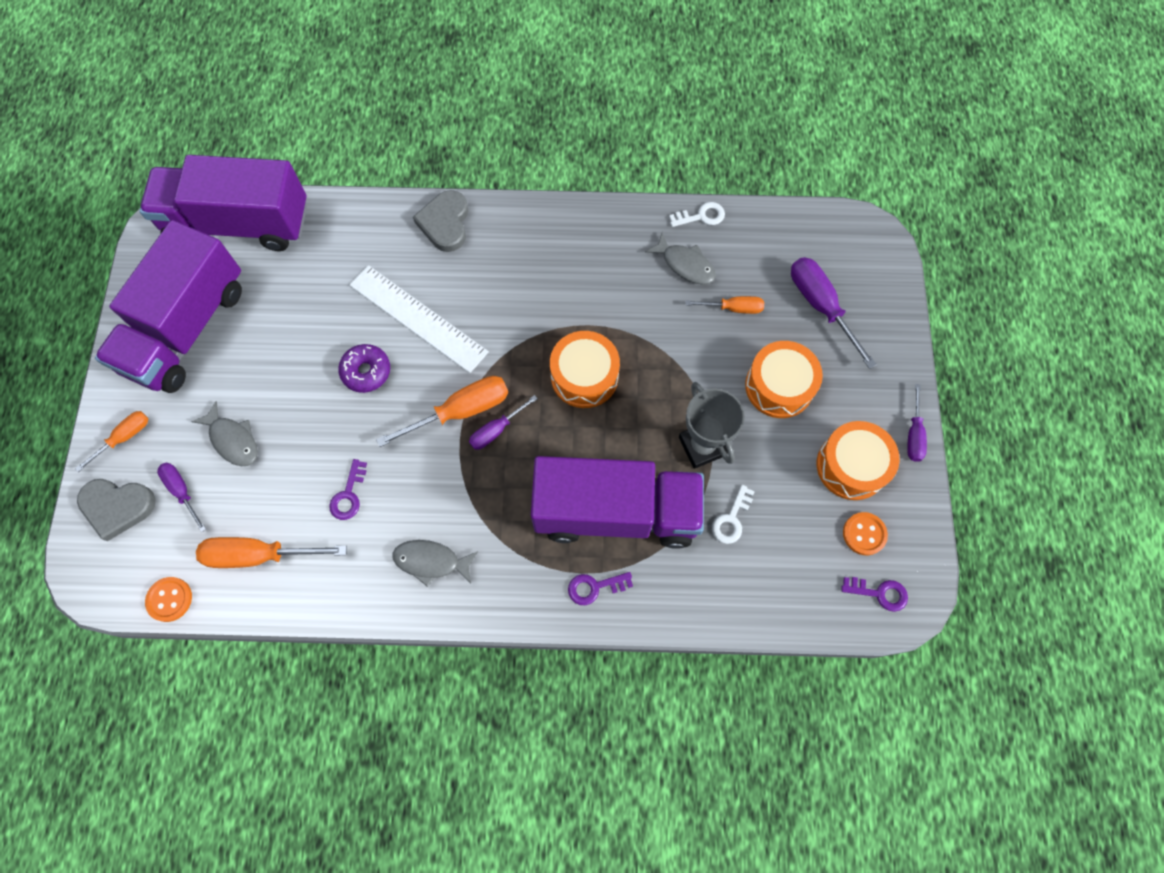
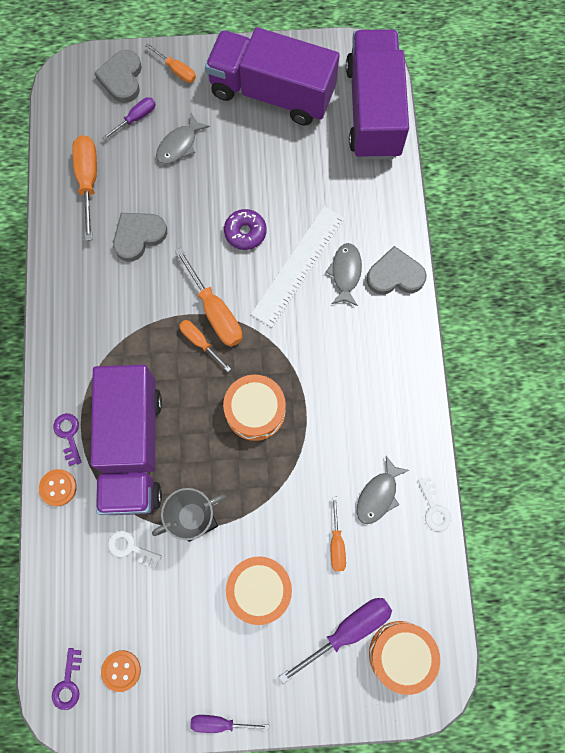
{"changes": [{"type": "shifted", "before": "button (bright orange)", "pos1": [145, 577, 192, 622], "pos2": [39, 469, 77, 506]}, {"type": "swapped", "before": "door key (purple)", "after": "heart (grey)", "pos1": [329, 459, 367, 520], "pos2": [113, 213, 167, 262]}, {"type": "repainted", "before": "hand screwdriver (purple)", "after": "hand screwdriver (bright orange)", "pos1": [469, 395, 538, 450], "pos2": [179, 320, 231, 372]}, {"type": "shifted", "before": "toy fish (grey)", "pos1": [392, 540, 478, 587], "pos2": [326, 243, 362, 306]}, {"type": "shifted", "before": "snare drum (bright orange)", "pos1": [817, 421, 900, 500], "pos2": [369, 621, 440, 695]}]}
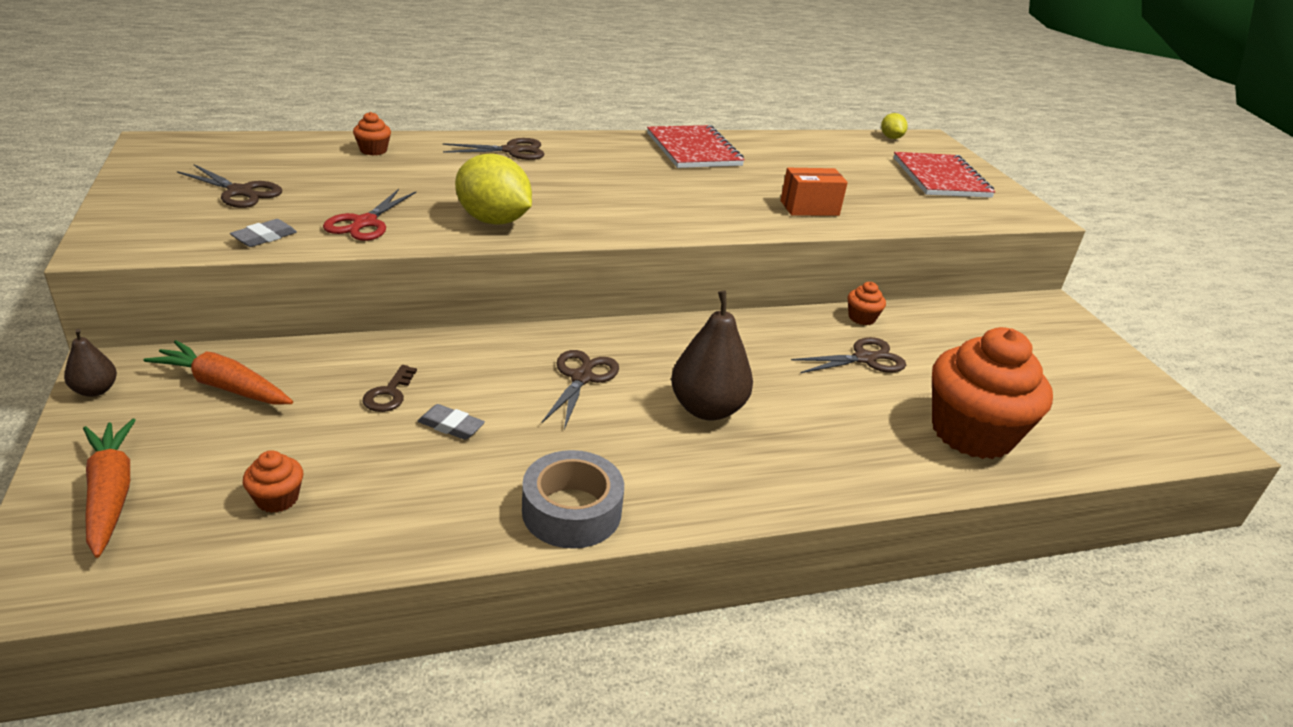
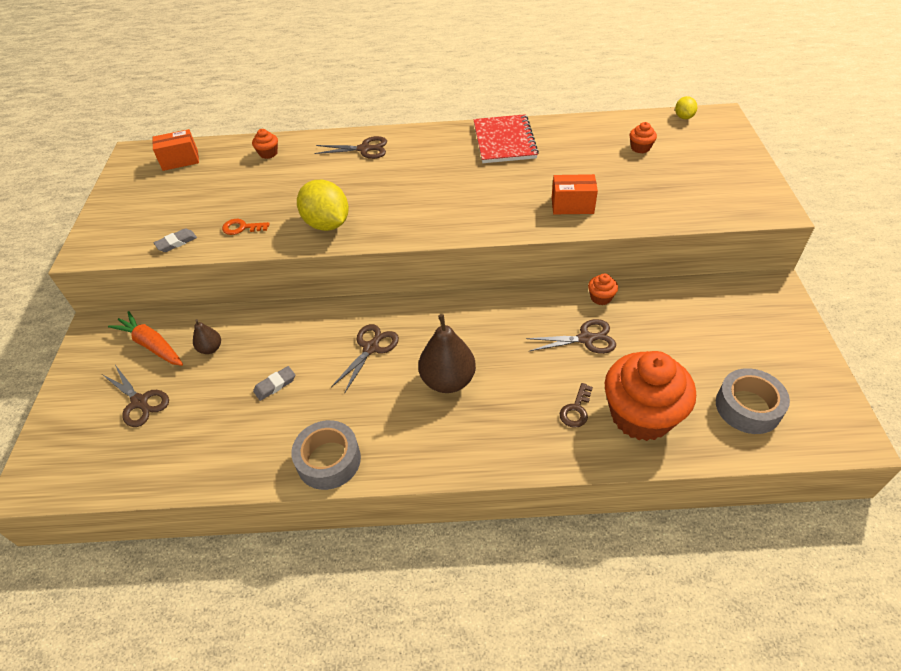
{"changes": [{"type": "shifted", "before": "shears (brown)", "pos1": [177, 164, 282, 208], "pos2": [102, 365, 169, 427]}, {"type": "new", "after": "box (bright orange)", "pos2": [152, 129, 199, 171]}, {"type": "shifted", "before": "pear (brown)", "pos1": [64, 329, 117, 397], "pos2": [193, 319, 221, 354]}, {"type": "swapped", "before": "shears (red)", "after": "door key (bright orange)", "pos1": [323, 189, 416, 241], "pos2": [222, 219, 270, 235]}, {"type": "rotated", "before": "eraser (grey)", "pos1": [418, 404, 485, 440], "pos2": [253, 366, 295, 401], "turn": -75}, {"type": "shifted", "before": "door key (brown)", "pos1": [362, 365, 417, 412], "pos2": [560, 383, 593, 428]}, {"type": "shifted", "before": "fairy cake (bright orange)", "pos1": [243, 450, 303, 513], "pos2": [629, 122, 657, 153]}, {"type": "new", "after": "roll of tape (grey)", "pos2": [716, 368, 790, 434]}, {"type": "gone", "before": "root vegetable (bright orange)", "pos1": [83, 419, 136, 558]}, {"type": "gone", "before": "notebook (red)", "pos1": [894, 152, 995, 198]}]}
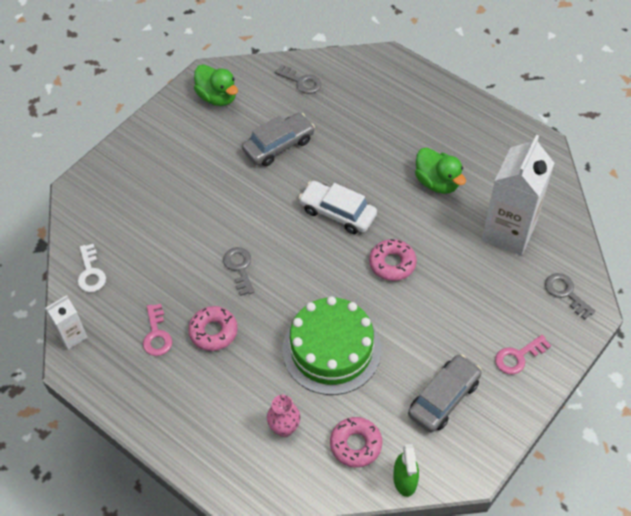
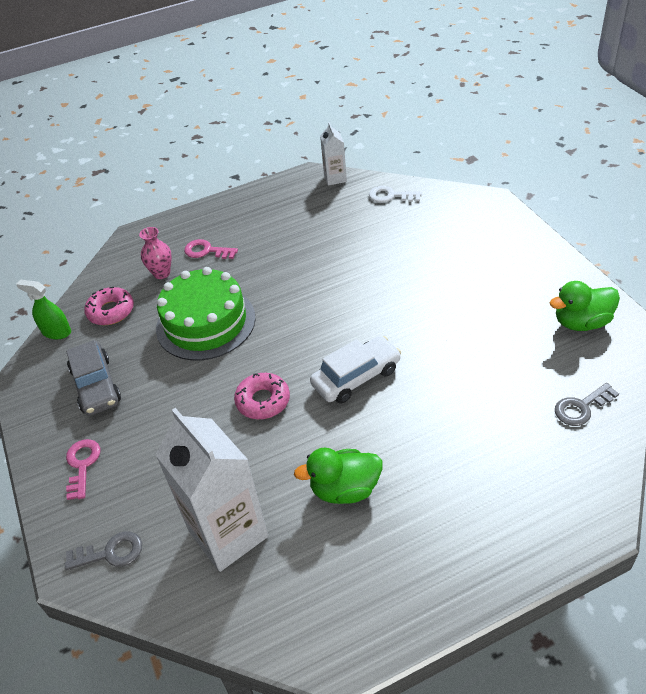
{"changes": [{"type": "shifted", "before": "door key (rosy)", "pos1": [143, 304, 173, 356], "pos2": [184, 239, 238, 259]}, {"type": "gone", "before": "glazed donut (rosy)", "pos1": [188, 306, 238, 351]}, {"type": "gone", "before": "door key (grey)", "pos1": [223, 247, 254, 296]}, {"type": "gone", "before": "toy car (grey)", "pos1": [242, 113, 315, 166]}]}
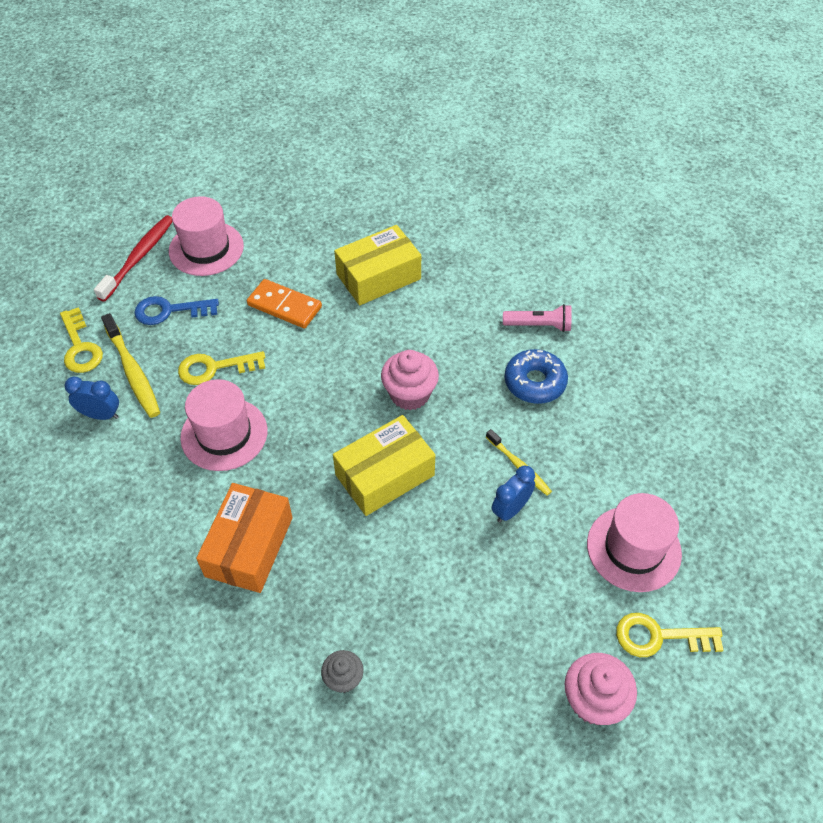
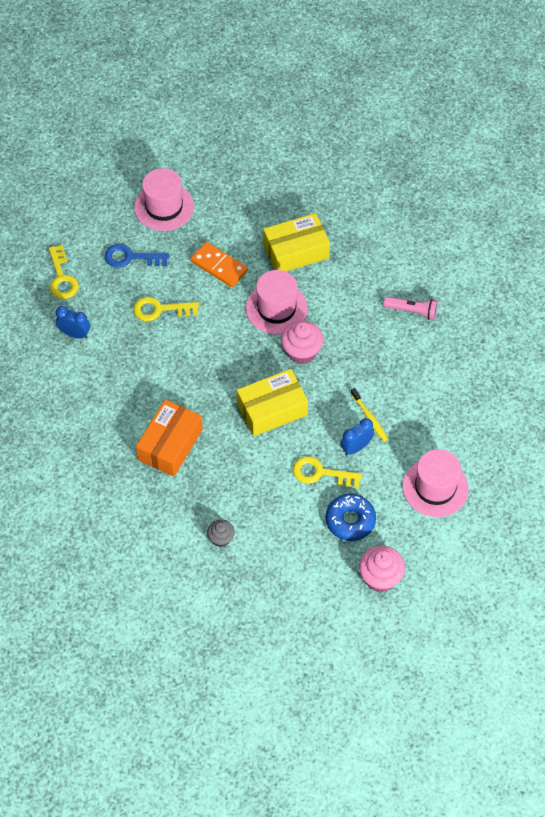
{"changes": [{"type": "shifted", "before": "hat (rosy)", "pos1": [180, 379, 267, 471], "pos2": [246, 270, 308, 335]}, {"type": "shifted", "before": "door key (yellow)", "pos1": [616, 613, 723, 657], "pos2": [293, 456, 362, 488]}, {"type": "shifted", "before": "glazed donut (royal blue)", "pos1": [504, 349, 568, 404], "pos2": [326, 494, 376, 541]}, {"type": "gone", "before": "toothbrush (red)", "pos1": [94, 215, 173, 302]}, {"type": "gone", "before": "toothbrush (yellow)", "pos1": [101, 313, 160, 418]}]}
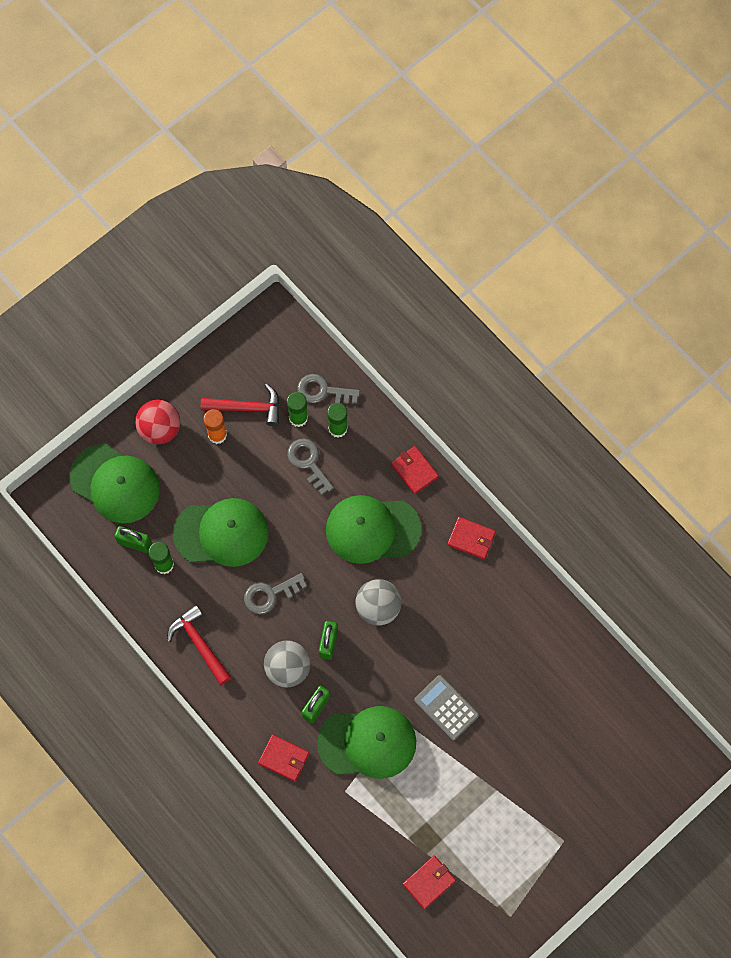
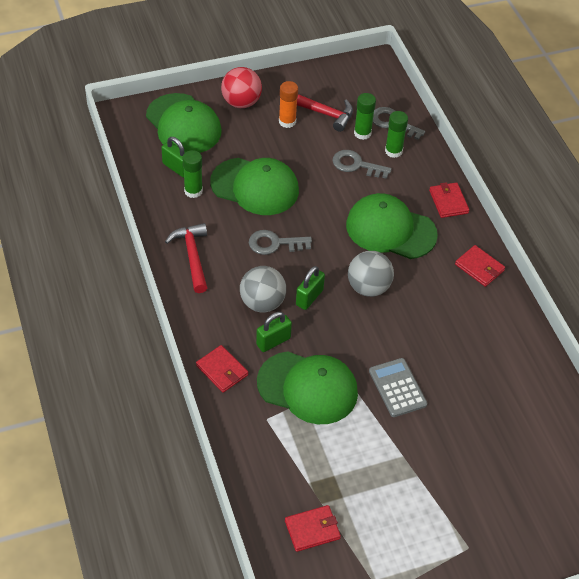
{"changes": [{"type": "rotated", "before": "door key (grey)", "pos1": [287, 438, 334, 495], "pos2": [333, 150, 392, 179], "turn": -60}]}
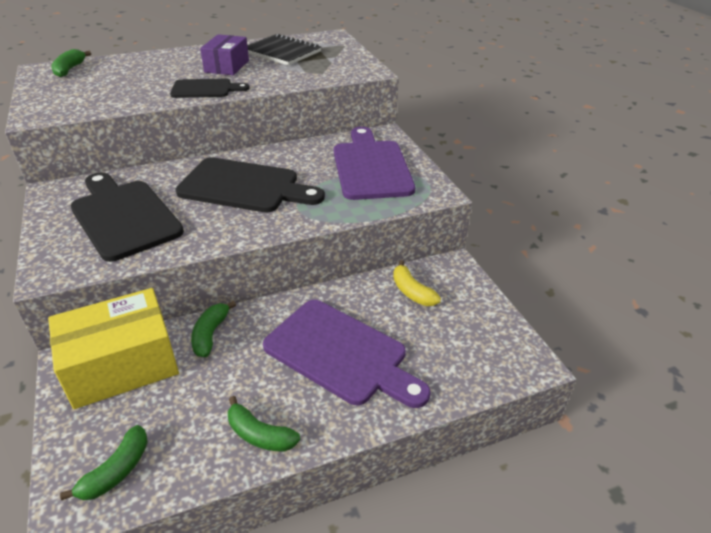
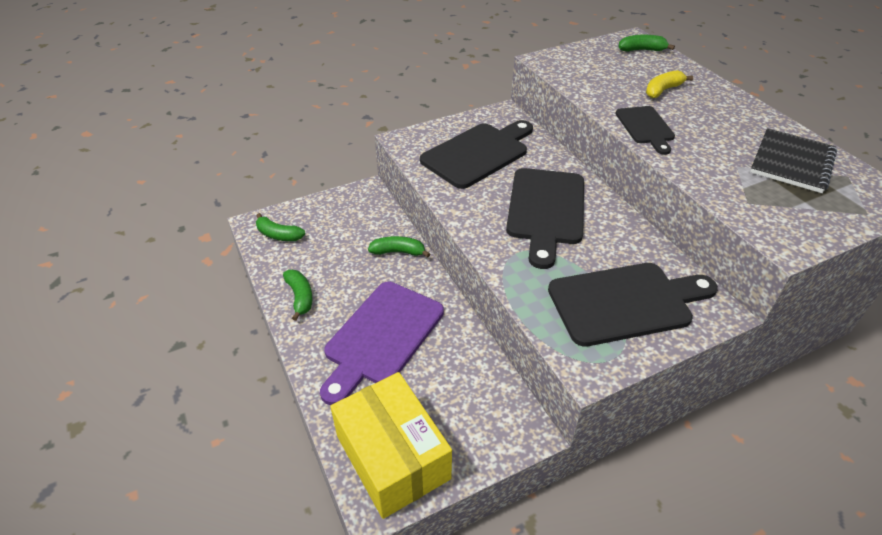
{"changes": [{"type": "rotated", "before": "toy banana (green)", "pos1": [228, 396, 300, 452], "pos2": [283, 270, 313, 321], "turn": 135}, {"type": "shifted", "before": "box (yellow)", "pos1": [48, 288, 179, 409], "pos2": [330, 372, 452, 519]}, {"type": "repainted", "before": "bread board (purple)", "after": "bread board (black)", "pos1": [334, 127, 415, 200], "pos2": [548, 263, 718, 347]}, {"type": "shifted", "before": "toy banana (yellow)", "pos1": [393, 260, 441, 306], "pos2": [646, 70, 693, 98]}, {"type": "gone", "before": "box (purple)", "pos1": [200, 34, 249, 75]}]}
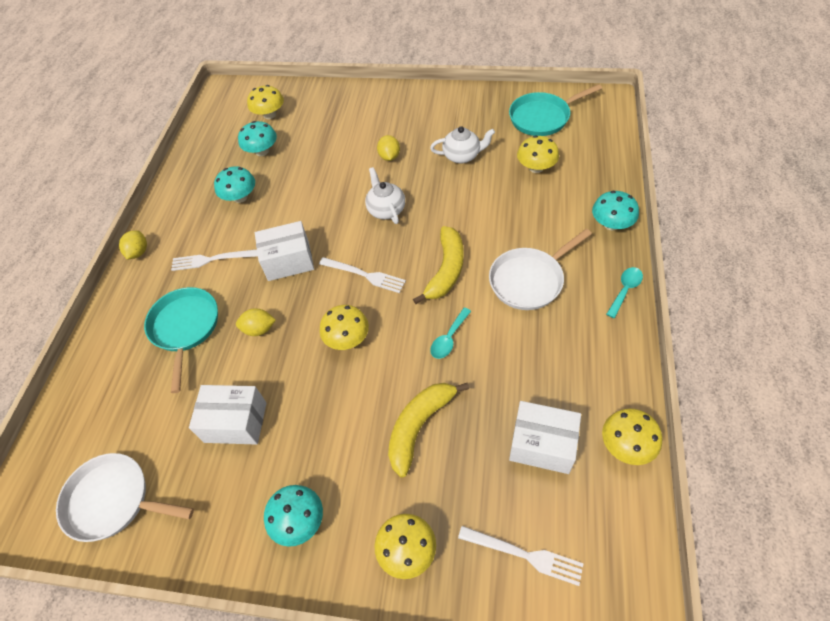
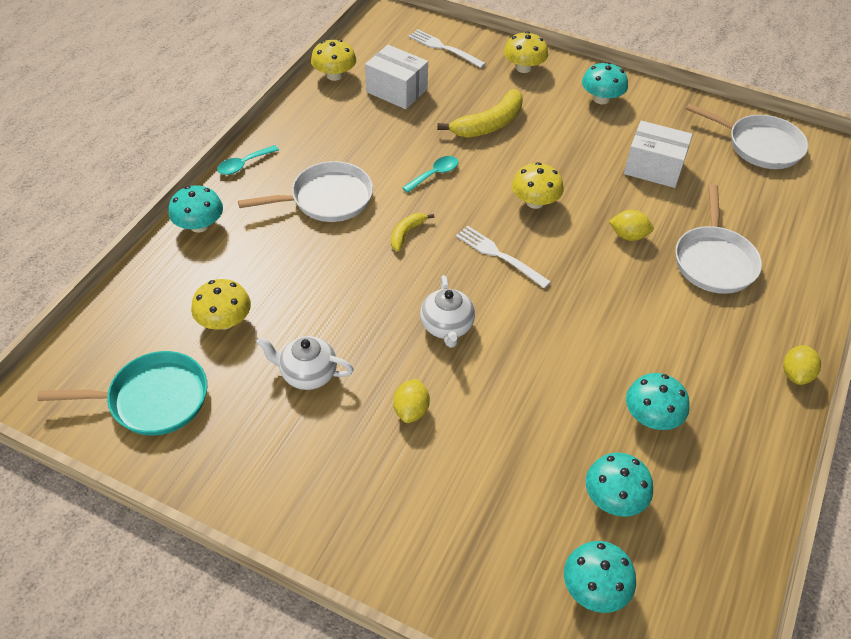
{"changes": [{"type": "scaled", "before": "toy banana (yellow)", "pos1": [413, 226, 464, 304], "pos2": [391, 213, 434, 251], "scale": 0.54}, {"type": "repainted", "before": "fungus (yellow)", "after": "fungus (turquoise)", "pos1": [247, 85, 284, 119], "pos2": [564, 541, 636, 613]}, {"type": "repainted", "before": "pan (turquoise)", "after": "pan (white)", "pos1": [144, 287, 218, 393], "pos2": [675, 184, 762, 294]}, {"type": "gone", "before": "fork (white)", "pos1": [171, 249, 258, 271]}, {"type": "gone", "before": "box (white)", "pos1": [255, 221, 314, 281]}]}
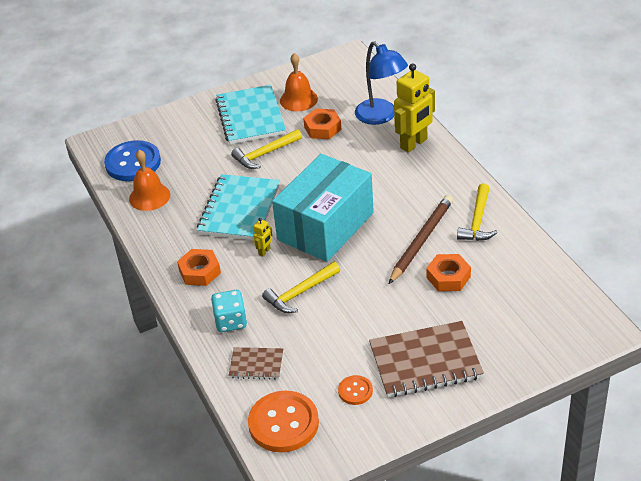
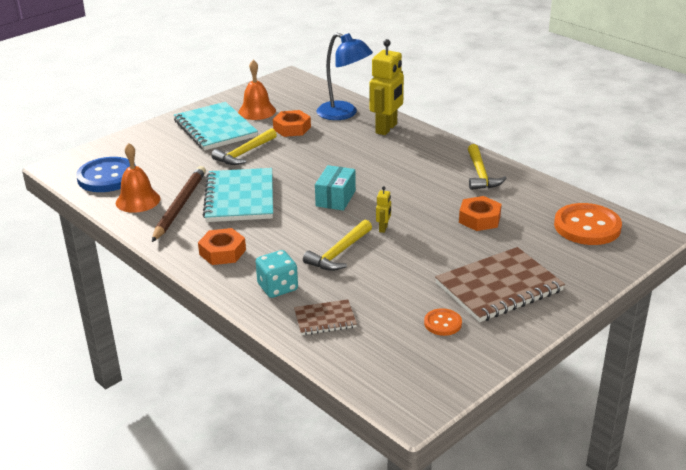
{"changes": [{"type": "shifted", "before": "pencil (brown)", "pos1": [389, 195, 453, 284], "pos2": [152, 166, 206, 242]}, {"type": "scaled", "before": "box (turquoise)", "pos1": [272, 154, 374, 262], "pos2": [315, 165, 356, 211], "scale": 0.47}, {"type": "shifted", "before": "robot figure (yellow)", "pos1": [253, 218, 272, 257], "pos2": [376, 186, 391, 233]}, {"type": "shifted", "before": "button (bright orange)", "pos1": [248, 391, 319, 452], "pos2": [554, 203, 622, 245]}]}
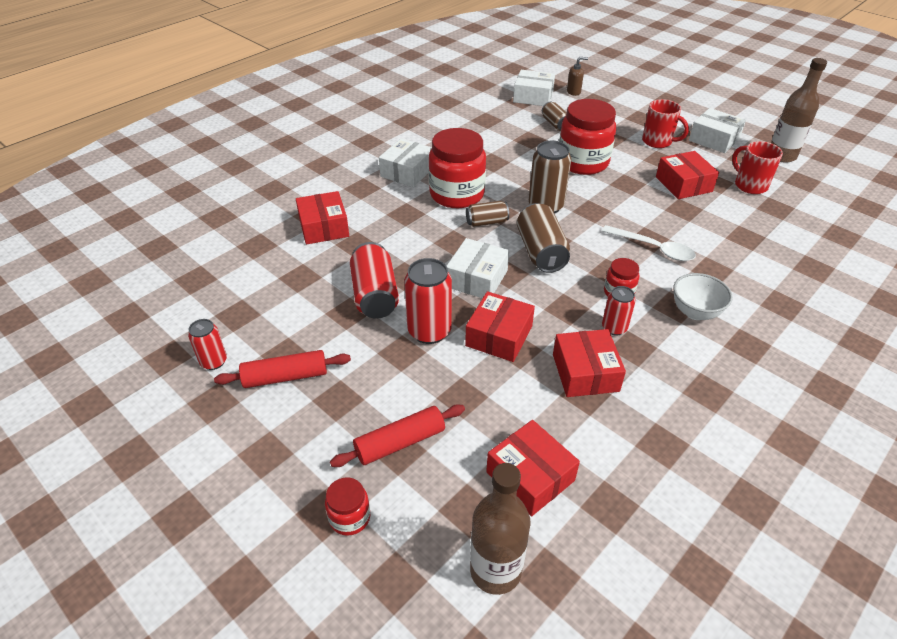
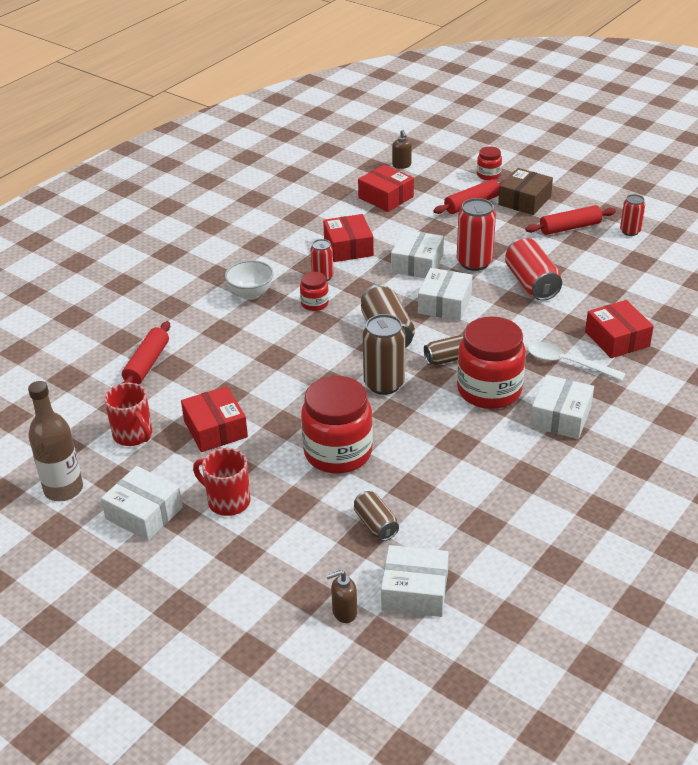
{"changes": [{"type": "new", "after": "pastry roller (red)", "pos2": [122, 321, 170, 384]}, {"type": "repainted", "before": "box (red)", "after": "box (white)", "pos1": [465, 291, 535, 362], "pos2": [391, 230, 444, 278]}, {"type": "swapped", "before": "flask (brown)", "after": "pump bottle (brown)", "pos1": [470, 463, 531, 595], "pos2": [392, 130, 412, 169]}, {"type": "new", "after": "box (brown)", "pos2": [498, 168, 553, 215]}, {"type": "shifted", "before": "teaspoon (white)", "pos1": [602, 225, 696, 261], "pos2": [528, 342, 626, 381]}]}
